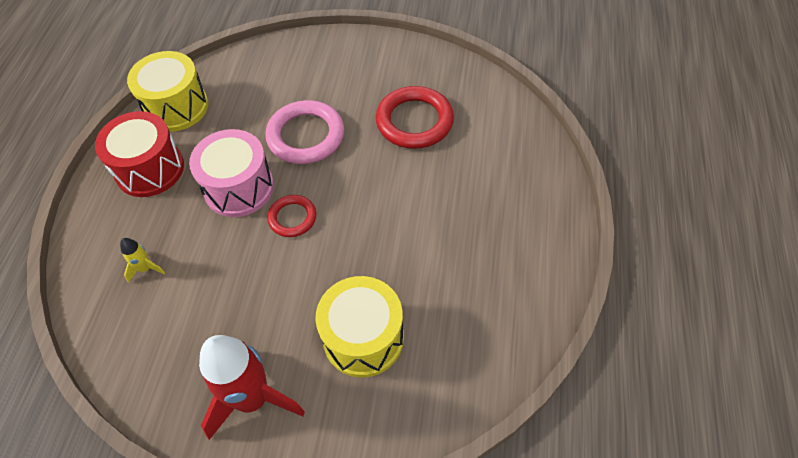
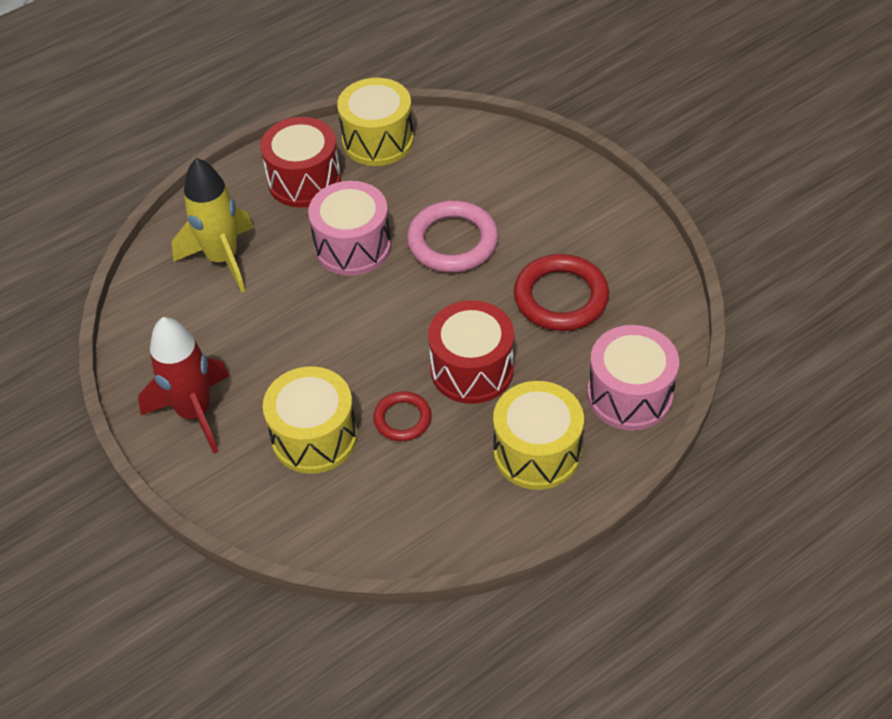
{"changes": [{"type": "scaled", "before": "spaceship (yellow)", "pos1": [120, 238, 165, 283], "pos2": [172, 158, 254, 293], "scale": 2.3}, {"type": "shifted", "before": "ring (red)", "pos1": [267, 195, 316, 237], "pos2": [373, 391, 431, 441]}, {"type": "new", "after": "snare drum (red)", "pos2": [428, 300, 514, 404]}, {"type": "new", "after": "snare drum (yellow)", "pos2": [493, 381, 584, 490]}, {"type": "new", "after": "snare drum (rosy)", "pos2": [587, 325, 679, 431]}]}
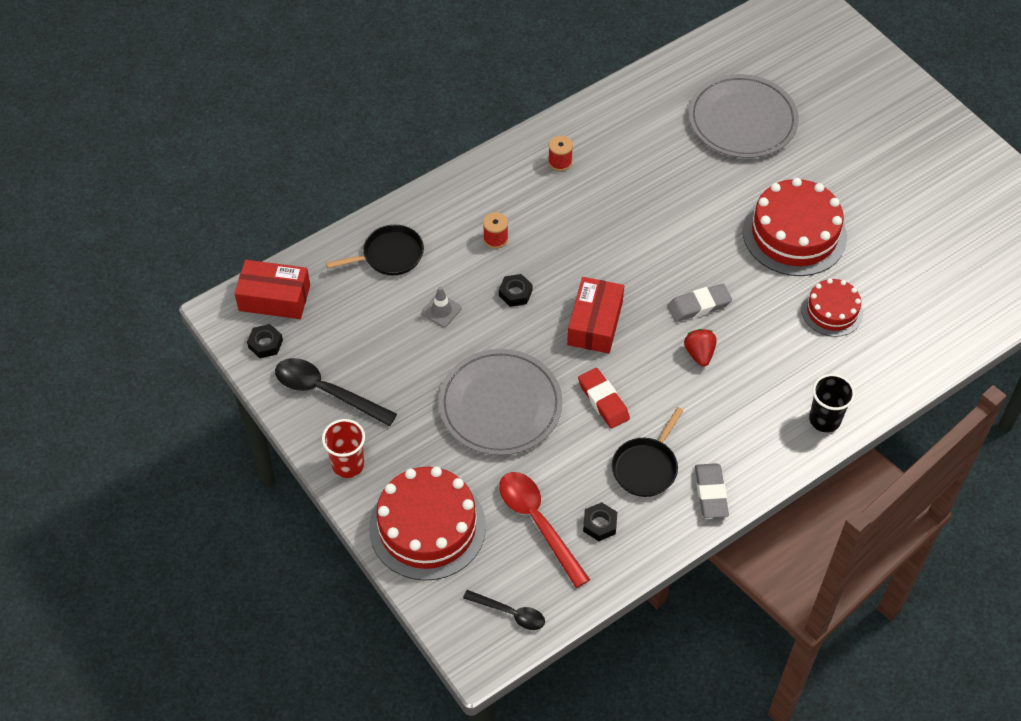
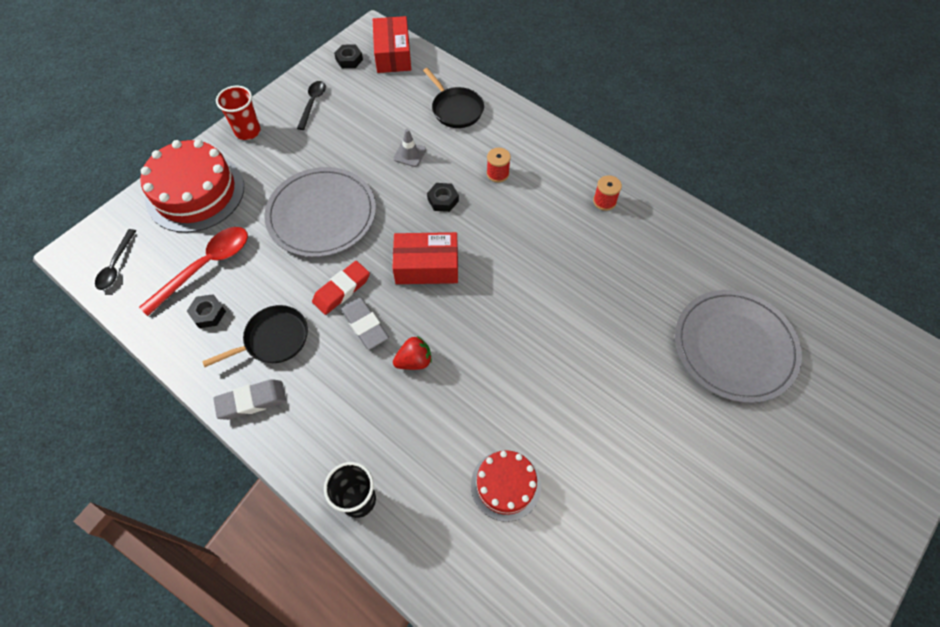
{"changes": [{"type": "rotated", "before": "pan (black)", "pos1": [612, 407, 683, 497], "pos2": [202, 305, 308, 367], "turn": 135}, {"type": "scaled", "before": "teaspoon (black)", "pos1": [275, 358, 397, 426], "pos2": [297, 81, 326, 130], "scale": 0.6}, {"type": "shifted", "before": "eraser (grey)", "pos1": [667, 284, 732, 322], "pos2": [341, 298, 389, 350]}, {"type": "gone", "before": "gateau (red)", "pos1": [743, 178, 847, 276]}]}
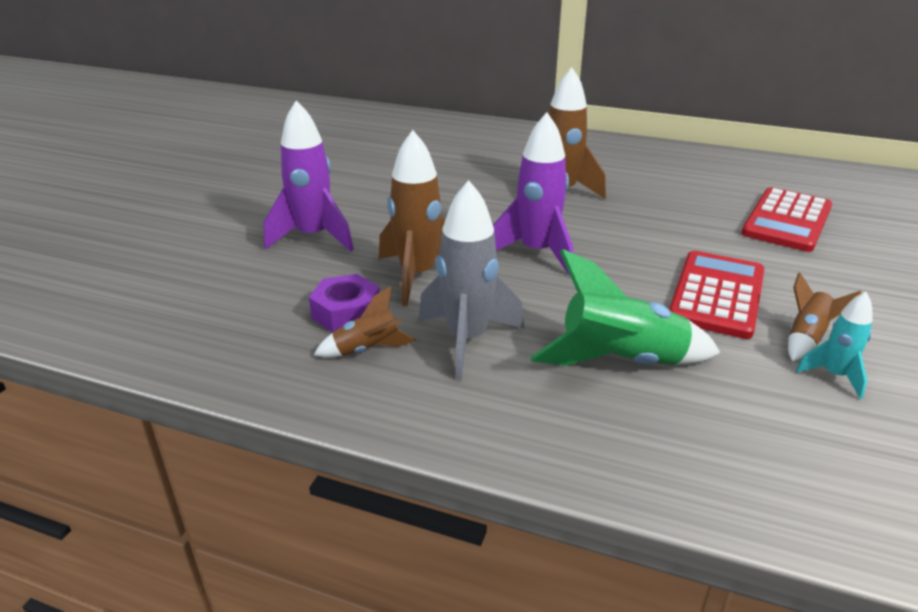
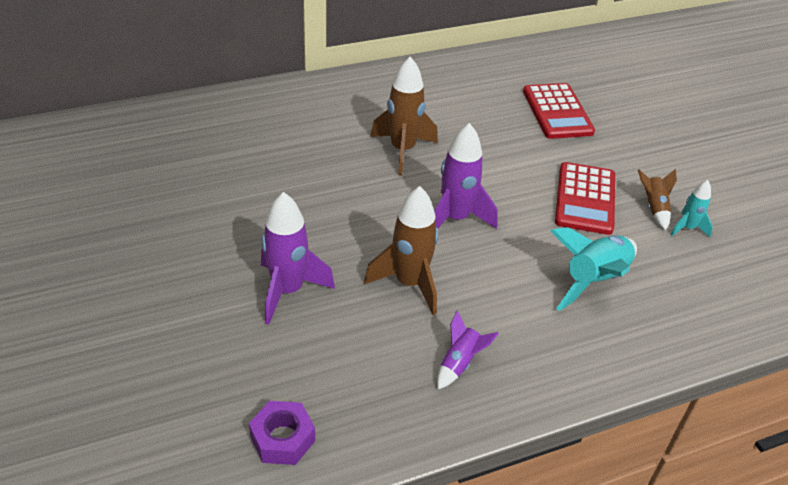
{"changes": [{"type": "shifted", "before": "hex nut (purple)", "pos1": [309, 274, 380, 332], "pos2": [249, 401, 315, 465]}, {"type": "repainted", "before": "spaceship (brown)", "after": "spaceship (purple)", "pos1": [314, 286, 416, 358], "pos2": [437, 310, 499, 389]}, {"type": "repainted", "before": "spaceship (green)", "after": "spaceship (turquoise)", "pos1": [530, 249, 720, 366], "pos2": [551, 227, 637, 311]}, {"type": "rotated", "before": "pocket calculator (red)", "pos1": [669, 251, 765, 339], "pos2": [555, 162, 615, 235], "turn": -150}, {"type": "gone", "before": "spaceship (grey)", "pos1": [419, 180, 524, 380]}]}
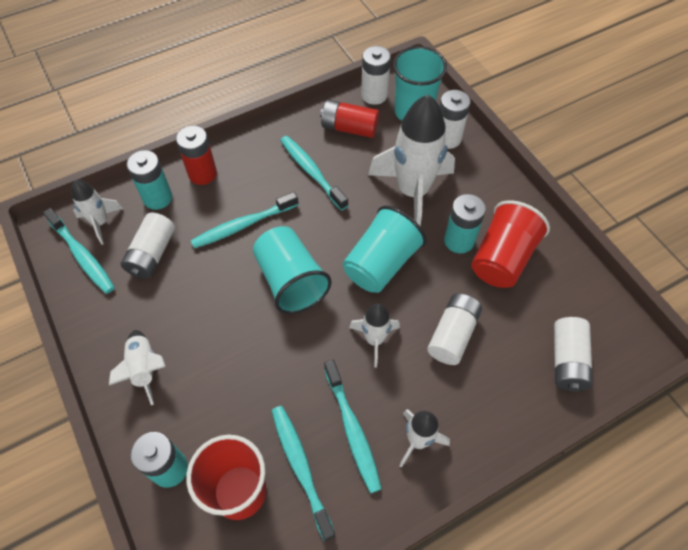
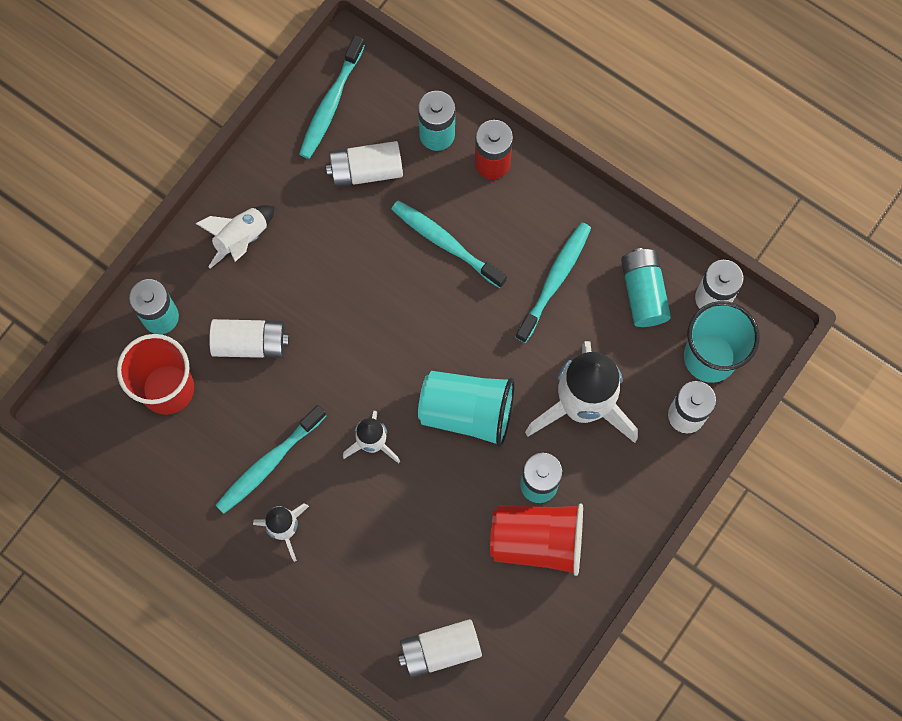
{"changes": [{"type": "shifted", "before": "AA battery (white)", "pos1": [427, 293, 482, 365], "pos2": [209, 319, 289, 358]}, {"type": "repainted", "before": "AA battery (red)", "after": "AA battery (turquoise)", "pos1": [320, 100, 379, 138], "pos2": [621, 248, 671, 327]}, {"type": "gone", "before": "spaceship (white)", "pos1": [71, 179, 123, 245]}, {"type": "gone", "before": "beaker (turquoise)", "pos1": [253, 226, 332, 314]}, {"type": "gone", "before": "toothbrush (turquoise)", "pos1": [271, 406, 336, 541]}]}
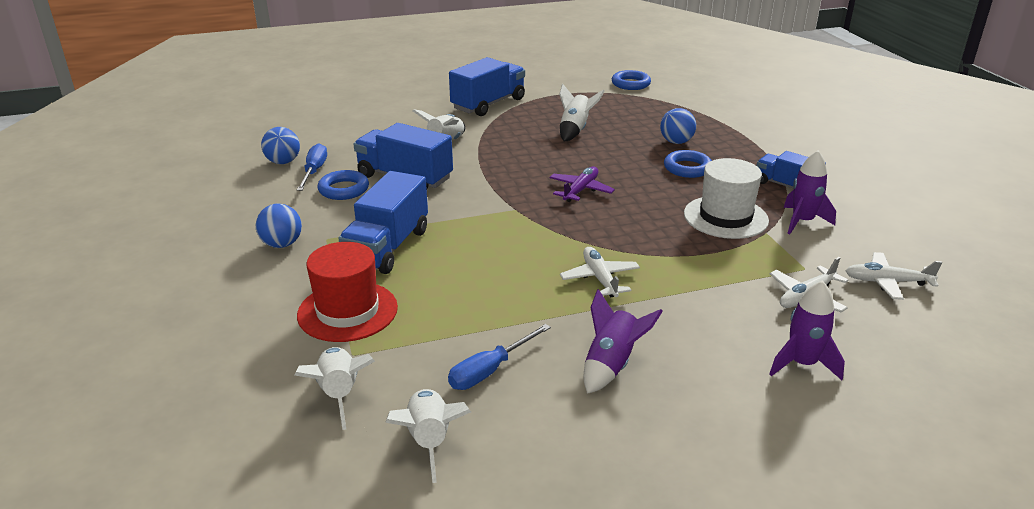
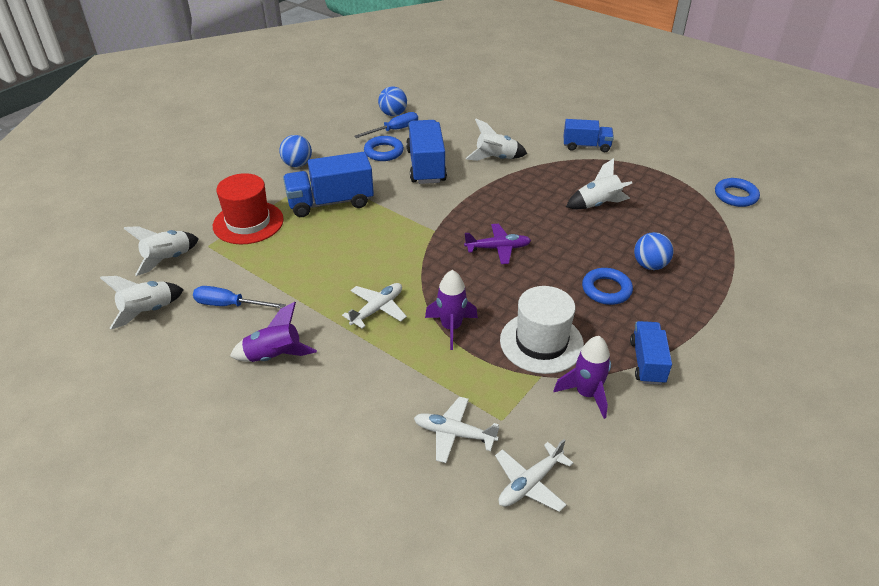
{"changes": [{"type": "shifted", "before": "spaceship (purple)", "pos1": [769, 280, 845, 380], "pos2": [425, 270, 478, 350]}, {"type": "rotated", "before": "aeroplane (white)", "pos1": [846, 252, 942, 300], "pos2": [495, 439, 573, 512], "turn": -105}, {"type": "scaled", "before": "truck (royal blue)", "pos1": [449, 57, 525, 116], "pos2": [564, 119, 614, 153], "scale": 0.63}]}
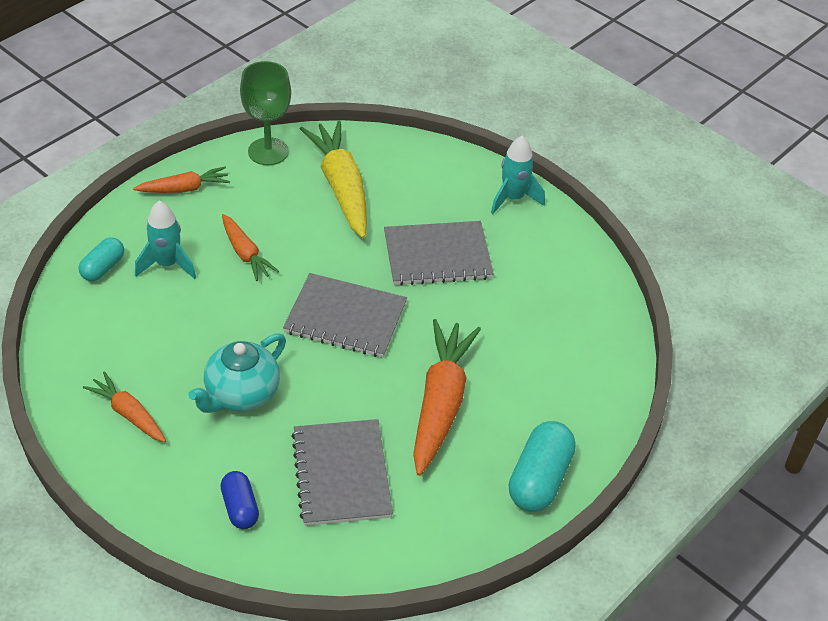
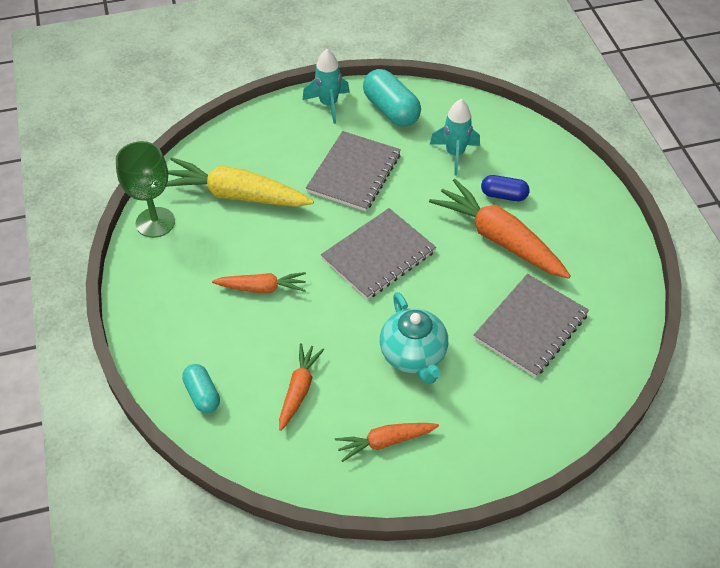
{"changes": [{"type": "shifted", "before": "root vegetable (bright orange)", "pos1": [133, 166, 230, 193], "pos2": [279, 343, 324, 431]}, {"type": "shifted", "before": "pill shape (turquoise)", "pos1": [509, 421, 576, 512], "pos2": [363, 69, 421, 127]}, {"type": "shifted", "before": "spaceship (turquoise)", "pos1": [135, 201, 196, 279], "pos2": [430, 99, 480, 176]}, {"type": "rotated", "before": "notebook (grey)", "pos1": [291, 419, 393, 526], "pos2": [474, 274, 589, 377], "turn": -75}, {"type": "shifted", "before": "pill shape (royal blue)", "pos1": [220, 471, 259, 529], "pos2": [481, 175, 530, 201]}]}
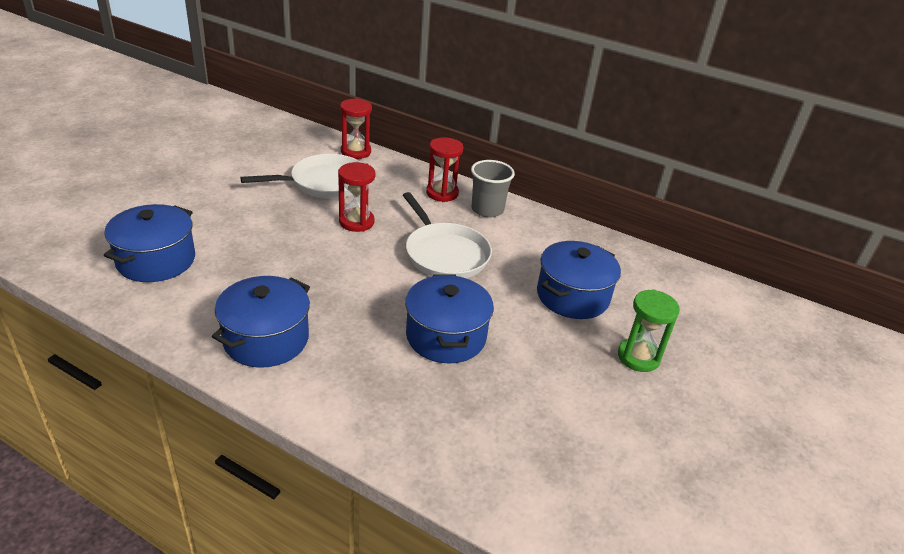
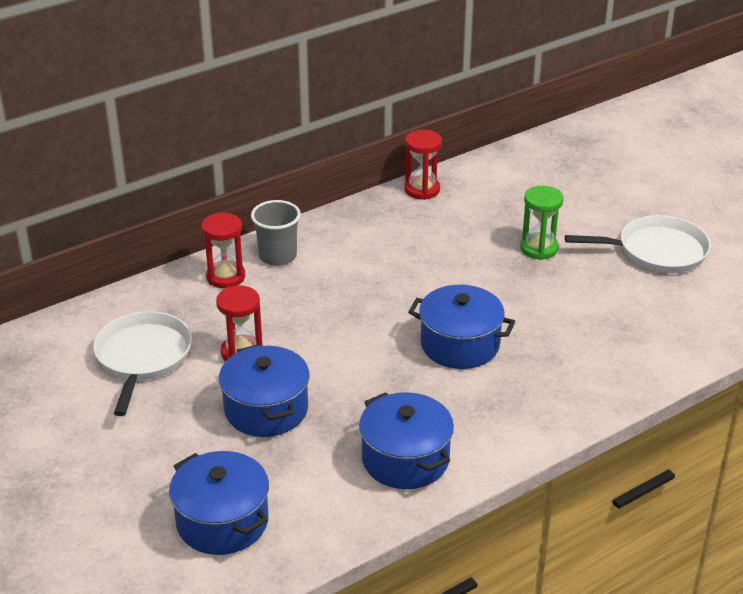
{"changes": [{"type": "shifted", "before": "pot (royal blue)", "pos1": [537, 241, 621, 319], "pos2": [219, 344, 310, 437]}, {"type": "shifted", "before": "hourglass (red)", "pos1": [340, 98, 372, 159], "pos2": [404, 130, 442, 200]}, {"type": "shifted", "before": "pan (white)", "pos1": [403, 192, 492, 278], "pos2": [565, 215, 711, 273]}]}
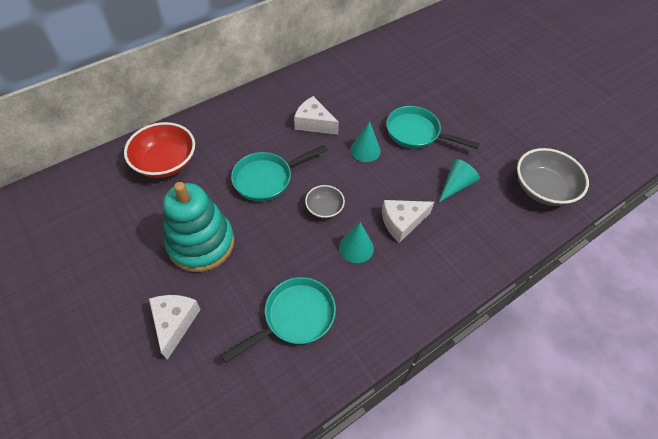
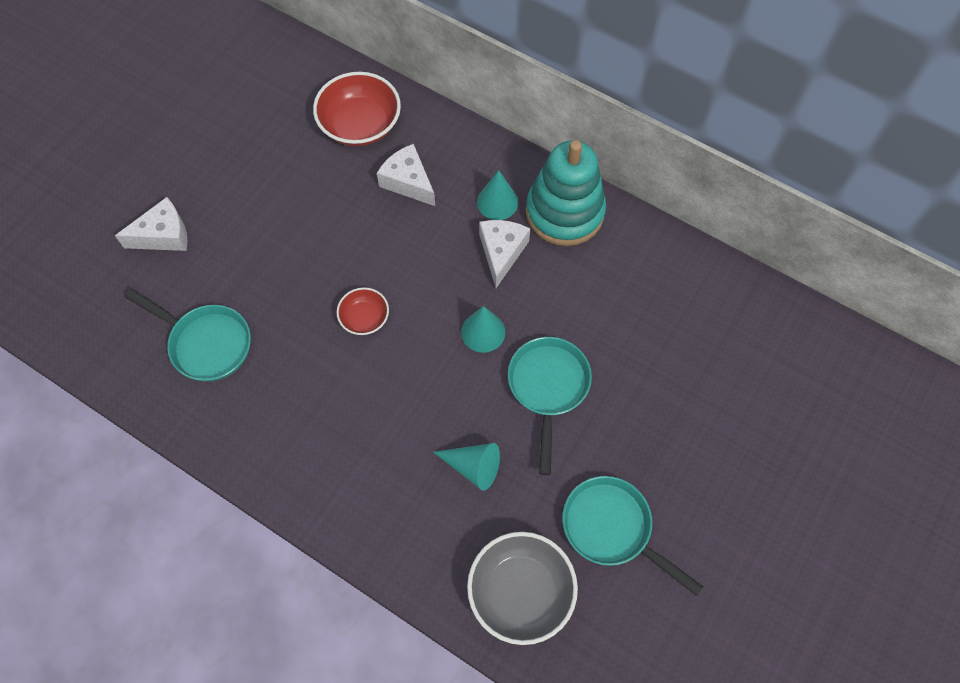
{"changes": [{"type": "repainted", "before": "bowl (grey)", "after": "bowl (red)", "pos1": [305, 185, 345, 219], "pos2": [337, 287, 389, 335]}, {"type": "shifted", "before": "piece of cheese (white)", "pos1": [382, 200, 434, 243], "pos2": [377, 144, 435, 206]}, {"type": "shifted", "before": "cone (turquoise)", "pos1": [339, 222, 374, 263], "pos2": [477, 170, 518, 220]}, {"type": "shifted", "before": "ring stacker (turquoise)", "pos1": [163, 182, 234, 272], "pos2": [526, 140, 606, 246]}, {"type": "shifted", "before": "pan (turquoise)", "pos1": [231, 145, 327, 202], "pos2": [562, 476, 703, 596]}]}
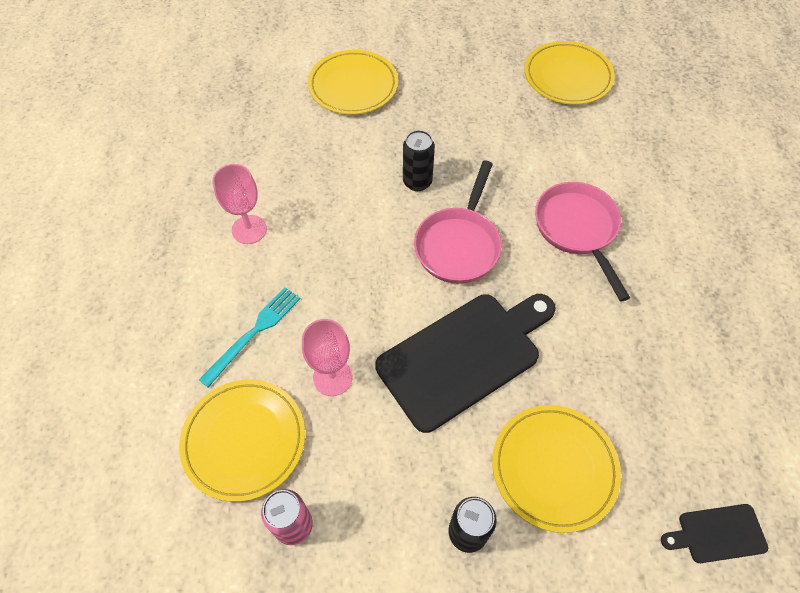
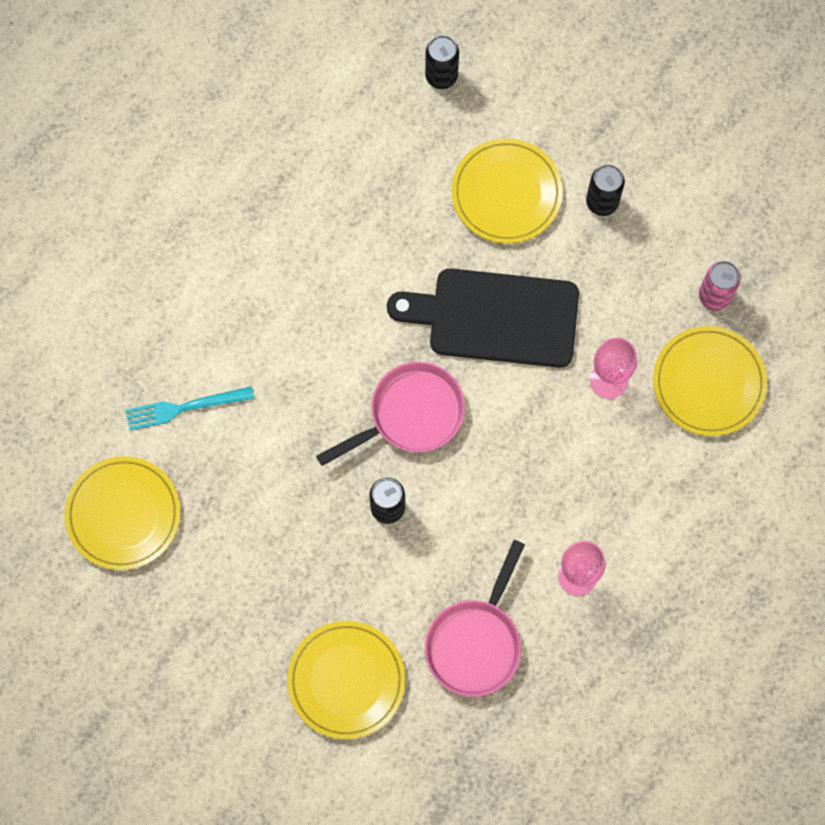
{"changes": [{"type": "shifted", "before": "fork (turquoise)", "pos1": [199, 287, 301, 388], "pos2": [125, 386, 254, 431]}, {"type": "swapped", "before": "bread board (black)", "after": "tin (black)", "pos1": [661, 504, 768, 563], "pos2": [425, 35, 459, 89]}, {"type": "shifted", "before": "pan (rosy)", "pos1": [535, 182, 630, 301], "pos2": [425, 540, 525, 697]}]}
